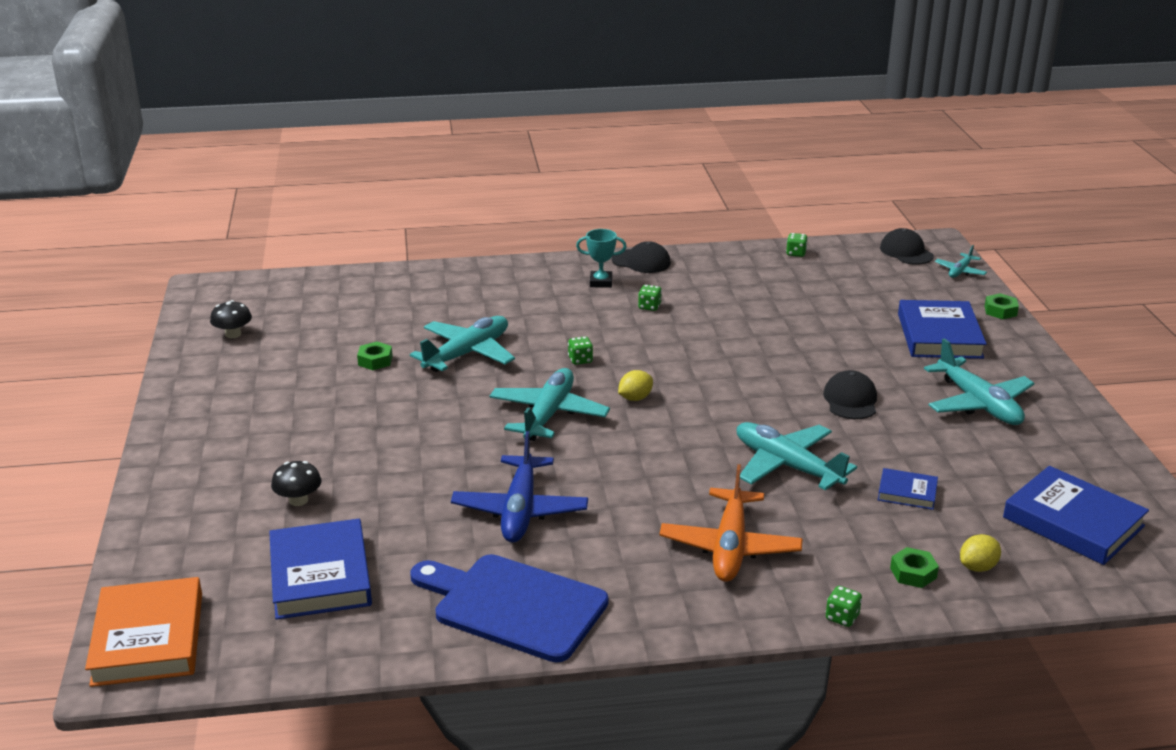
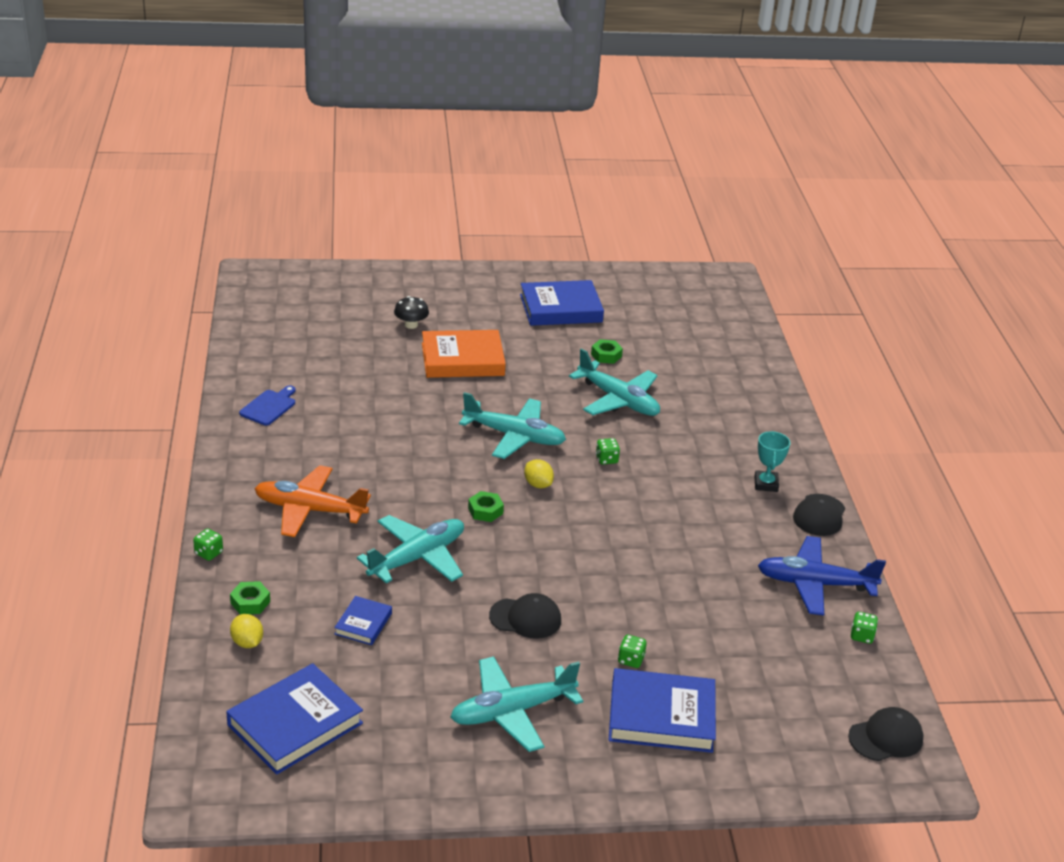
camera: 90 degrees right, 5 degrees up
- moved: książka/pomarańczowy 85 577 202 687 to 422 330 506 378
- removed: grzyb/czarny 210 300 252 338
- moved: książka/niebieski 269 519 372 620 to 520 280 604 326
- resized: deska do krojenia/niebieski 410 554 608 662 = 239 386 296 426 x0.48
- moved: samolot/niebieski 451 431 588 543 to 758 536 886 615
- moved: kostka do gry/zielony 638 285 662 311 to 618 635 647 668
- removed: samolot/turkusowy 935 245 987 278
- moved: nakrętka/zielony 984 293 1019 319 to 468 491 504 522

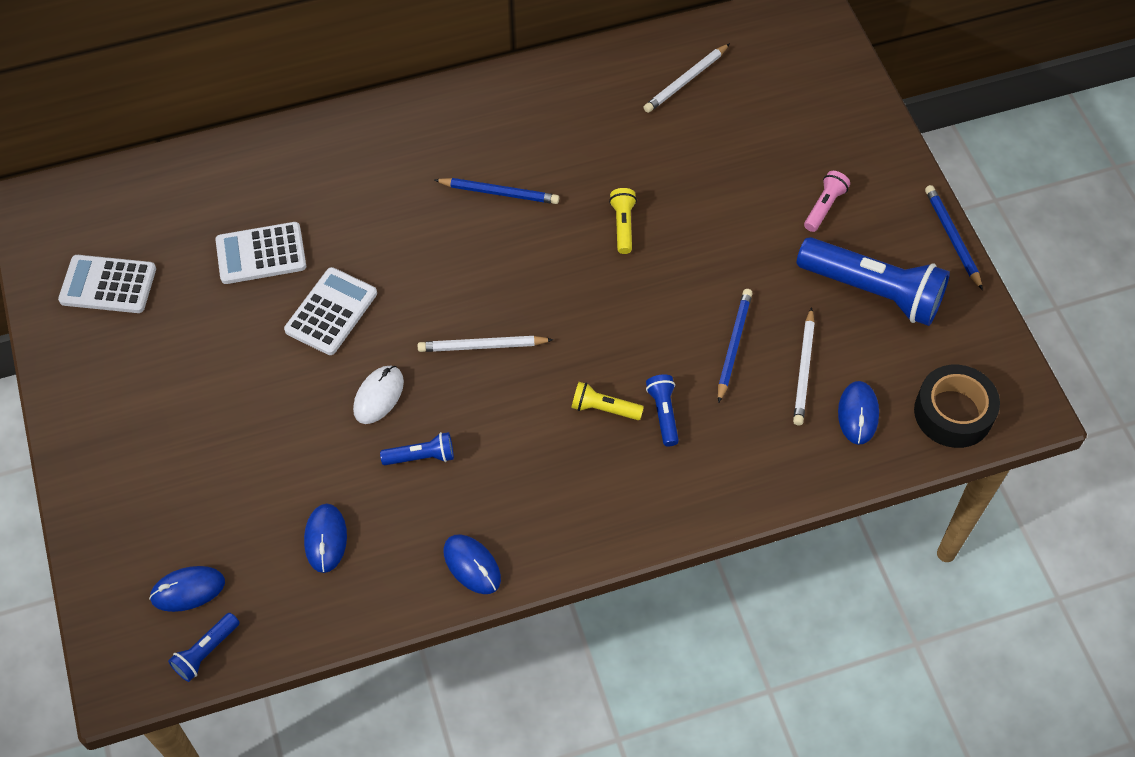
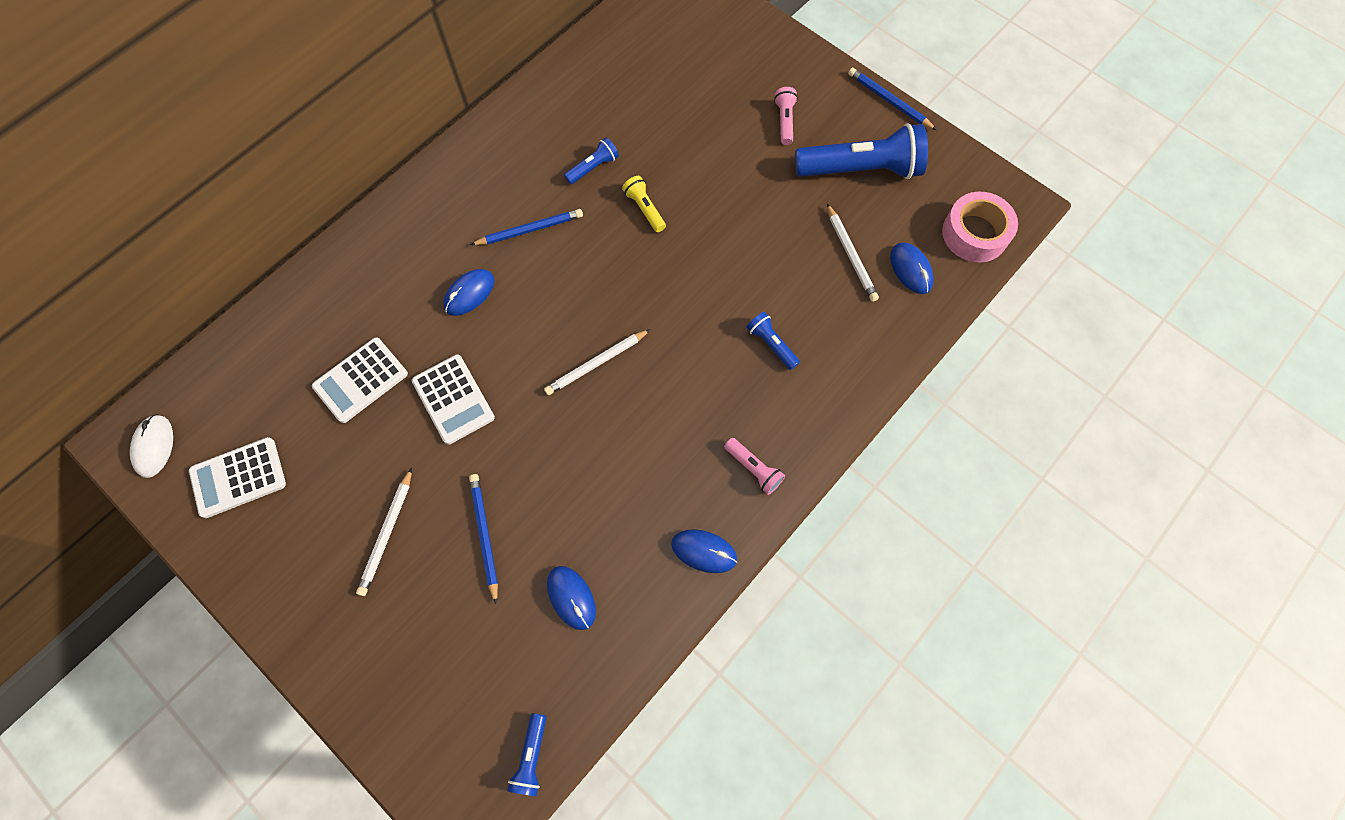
camera: 30 degrees left, 10 degrees up
- moved: myszka/niebieski 149 566 225 612 to 443 269 494 316
- turned: kalkulator/biały 284 267 377 355 = 412 354 495 445 150 degrees clockwise
- moved: myszka/biały 353 365 404 424 to 130 414 173 478
- moved: latarka/niebieski 380 432 454 465 to 564 137 619 184
- removed: latarka/żółty 571 382 644 420
- moved: ołówek/biały 644 43 730 113 to 356 468 412 596
- moved: ołówek/niebieski 718 289 753 403 to 469 474 498 604
- recoloured: taśma klejąca/czarny 914 365 1000 448 to taśma klejąca/różowy 942 192 1018 263
- added: latarka/różowy 724 438 785 495

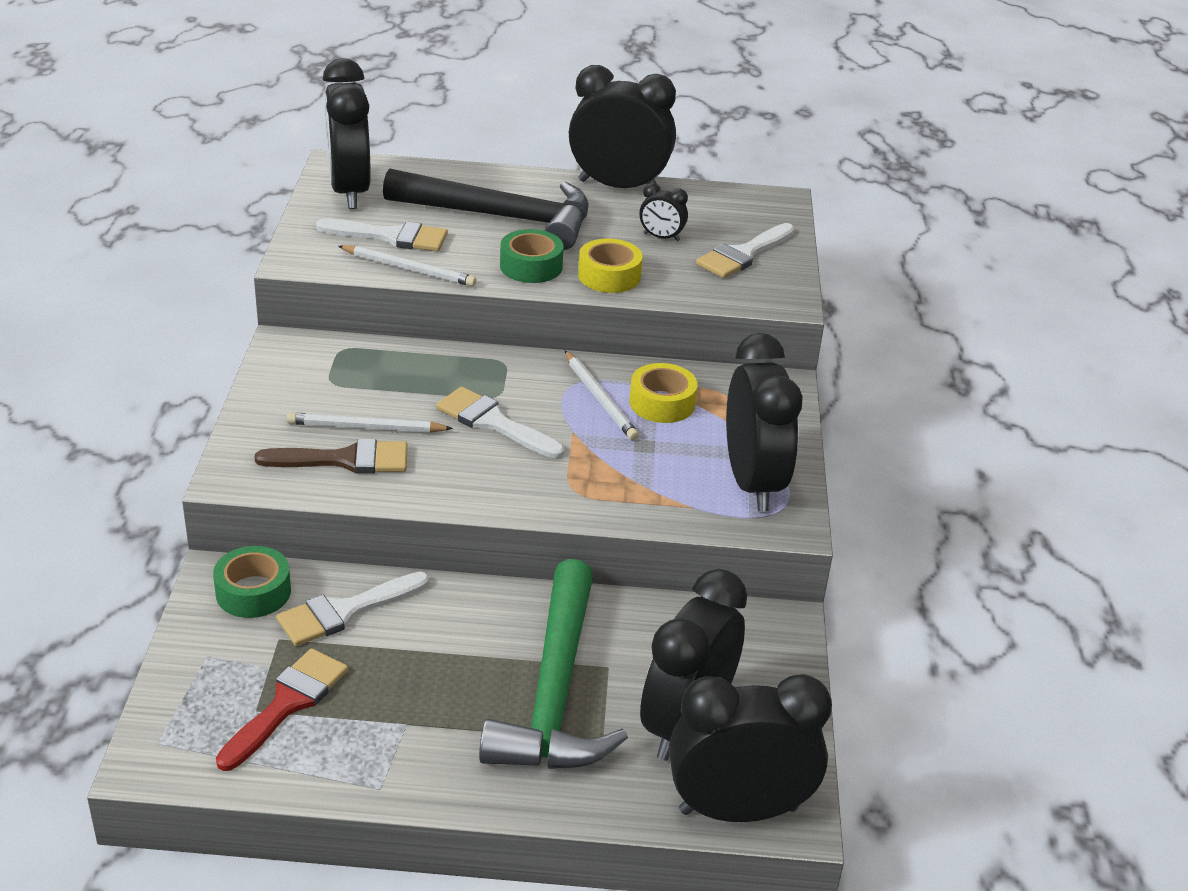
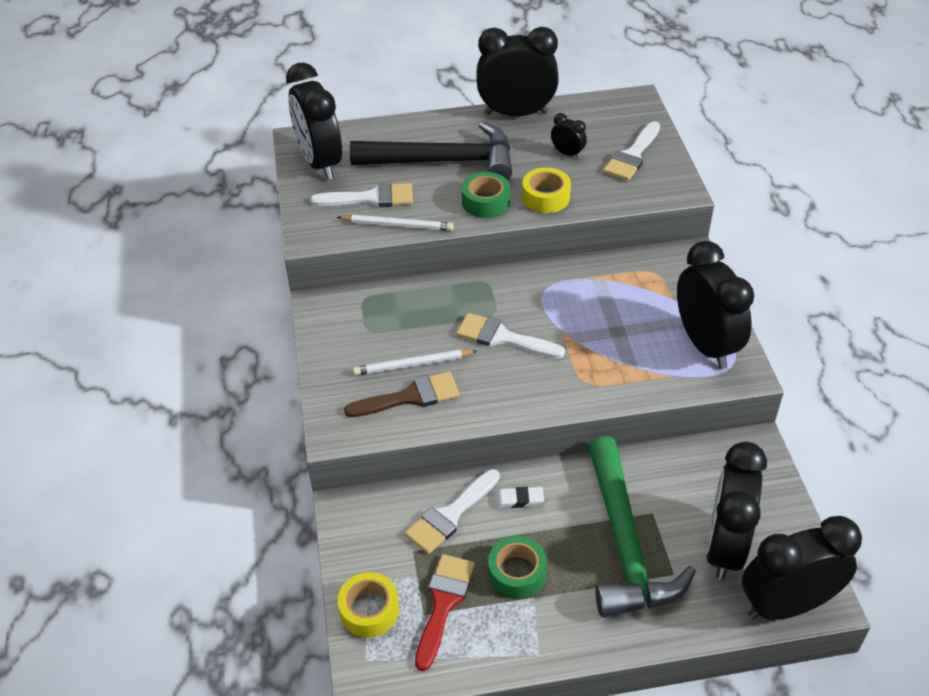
camera: 10 degrees left, 10 degrees up
- moved: taśma klejąca/zielony 213 546 291 618 to 488 536 547 599
- removed: ołówek/biały 564 350 639 440
- moved: taśma klejąca/żółty 629 363 698 423 to 337 572 399 638
- turned: budzik/czarny 639 183 688 241 = 551 113 587 159 150 degrees counterclockwise
- added: gumka do mazania/biały 494 487 544 508

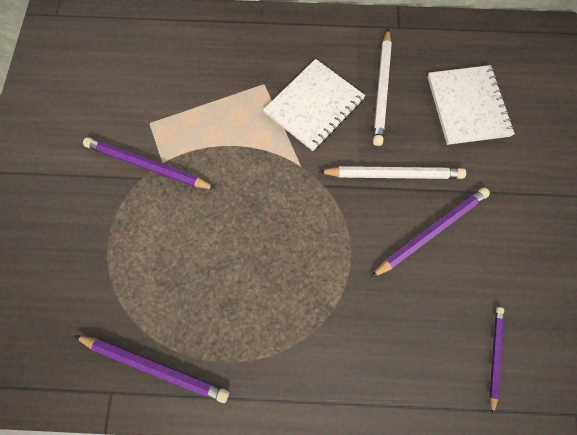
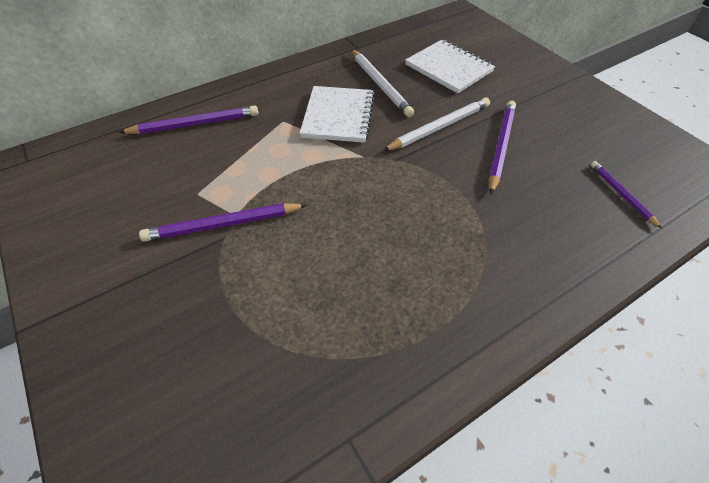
camera: 35 degrees left, 20 degrees down
- moved: ołówek/fioletowy 75 336 229 403 to 119 106 258 134

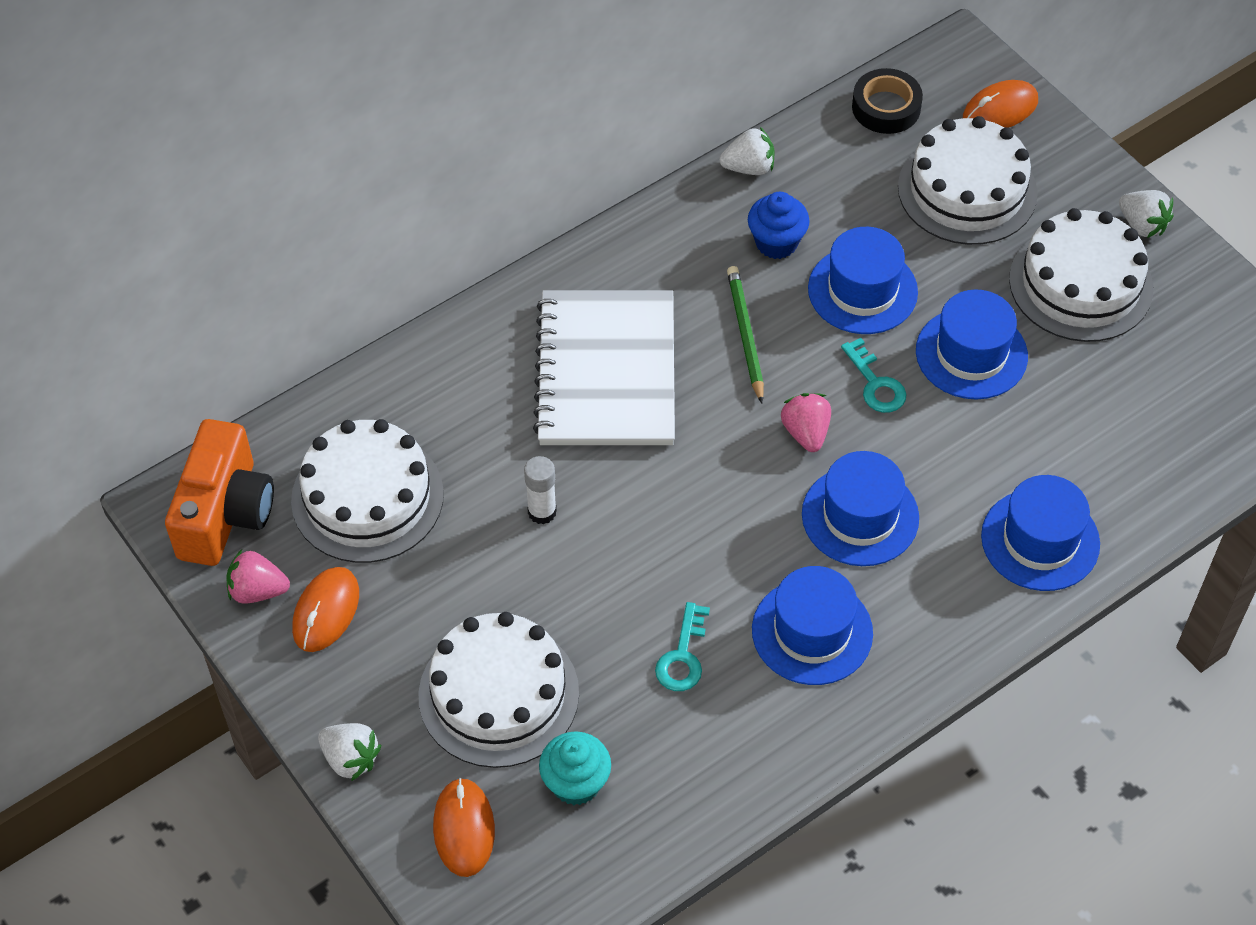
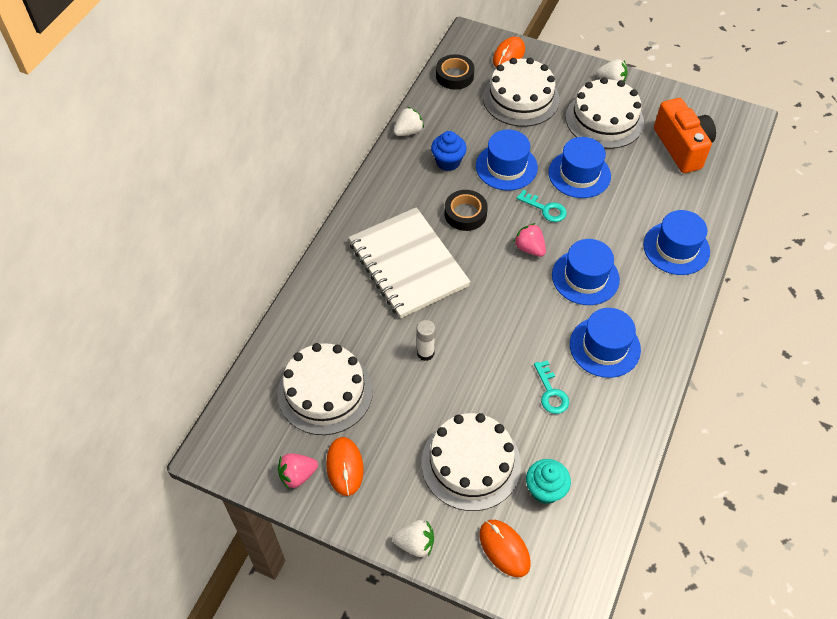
camera: 30 degrees left, 0 degrees up
- moved: aparat fotograficzny/pomarańczowy 165 419 274 566 to 654 98 716 173
- replaced: ołówek/zielony 727 266 764 403 to taśma klejąca/czarny 444 190 488 231

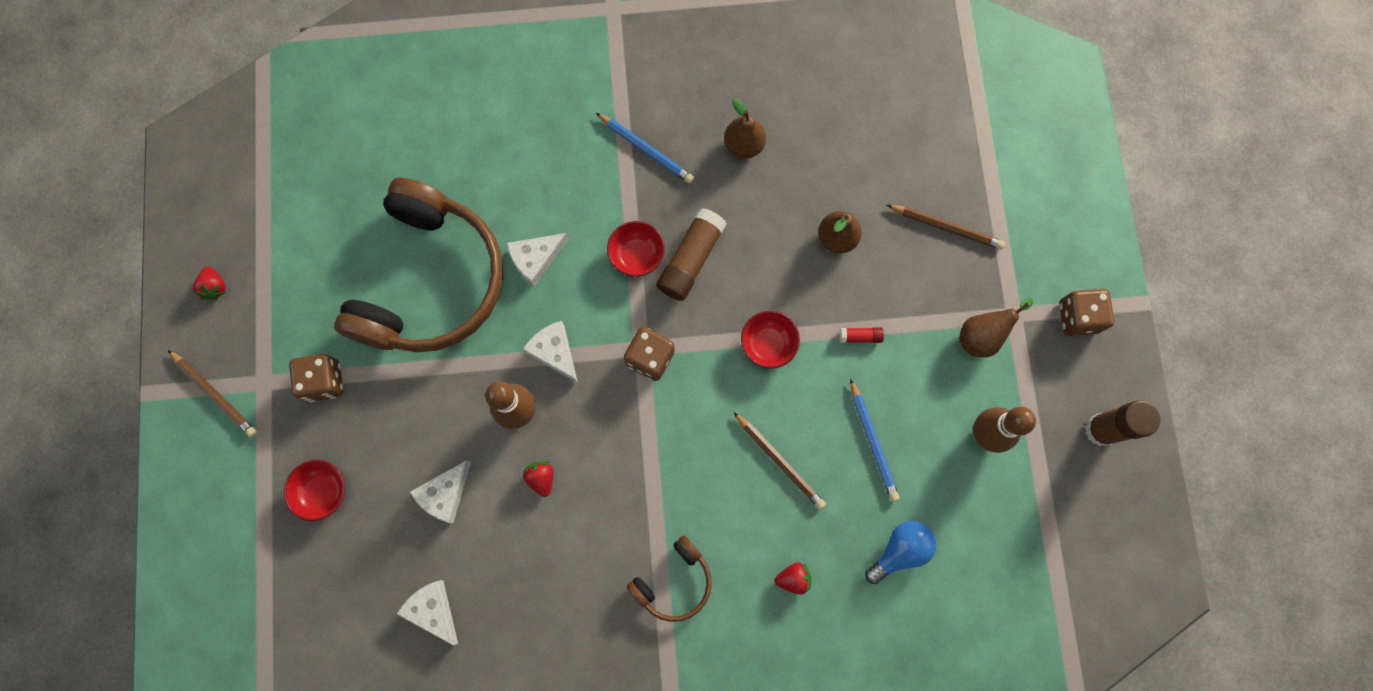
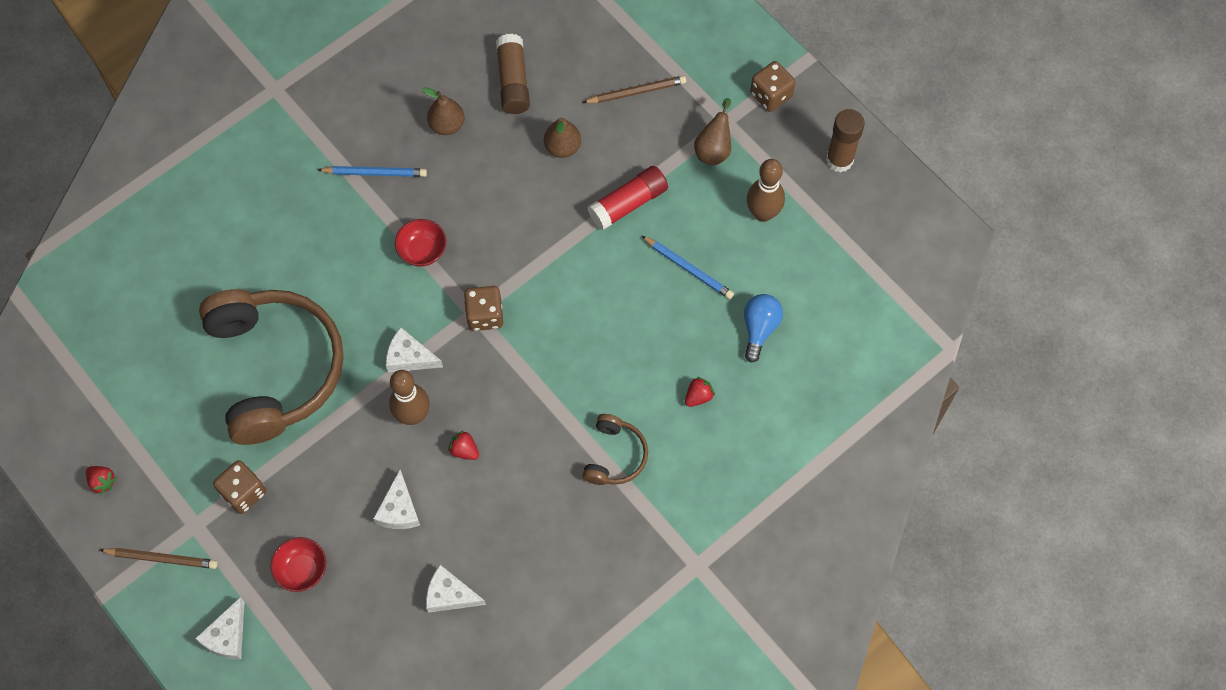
camera: 35 degrees left, 10 degrees down
- moved: ser/biały 507 233 569 287 to 195 597 244 660
- moved: klej w sztyfcie/brązowy 656 208 727 301 to 496 34 530 114
- removed: ołówek/brązowy 734 412 826 510
- removed: miska/czerwony 741 311 800 369
- resized: klej w sztyfcie/czerwony 839 328 884 343 = 587 166 668 231 x2.17

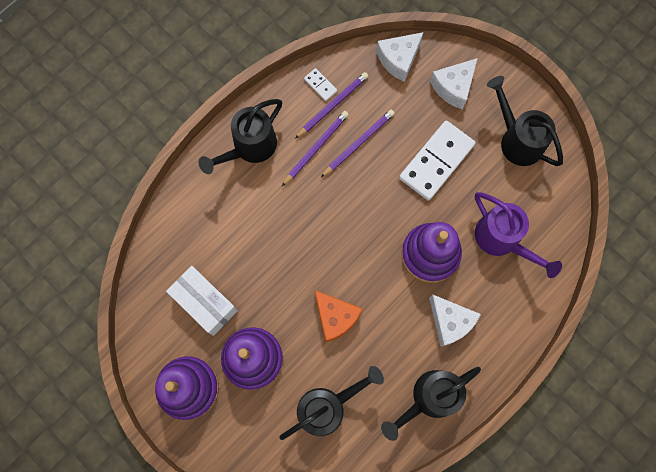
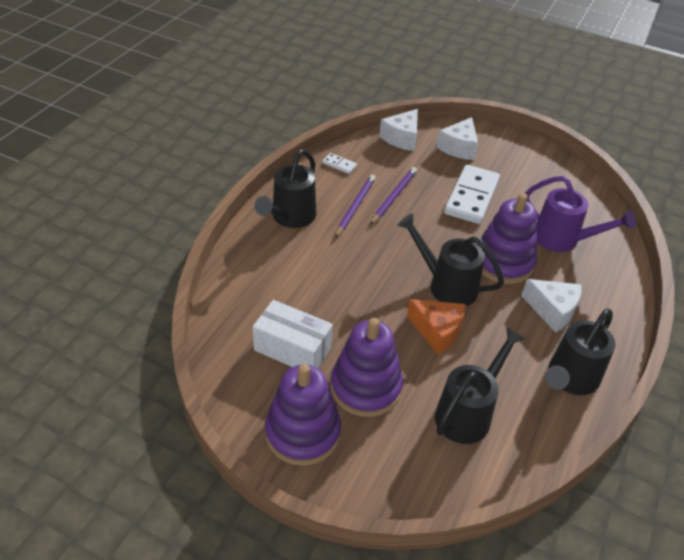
camera: 20 degrees left, 30 degrees down
- removed: ołówek/fioletowy 295 72 369 138
- moved: konewka/czarny 487 76 563 166 to 397 213 504 306

